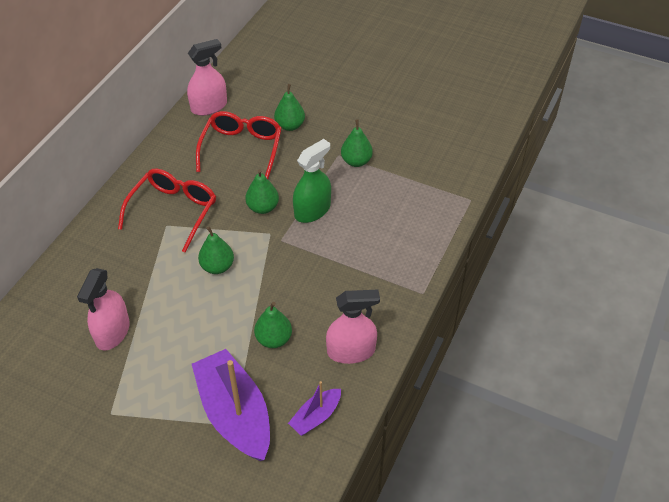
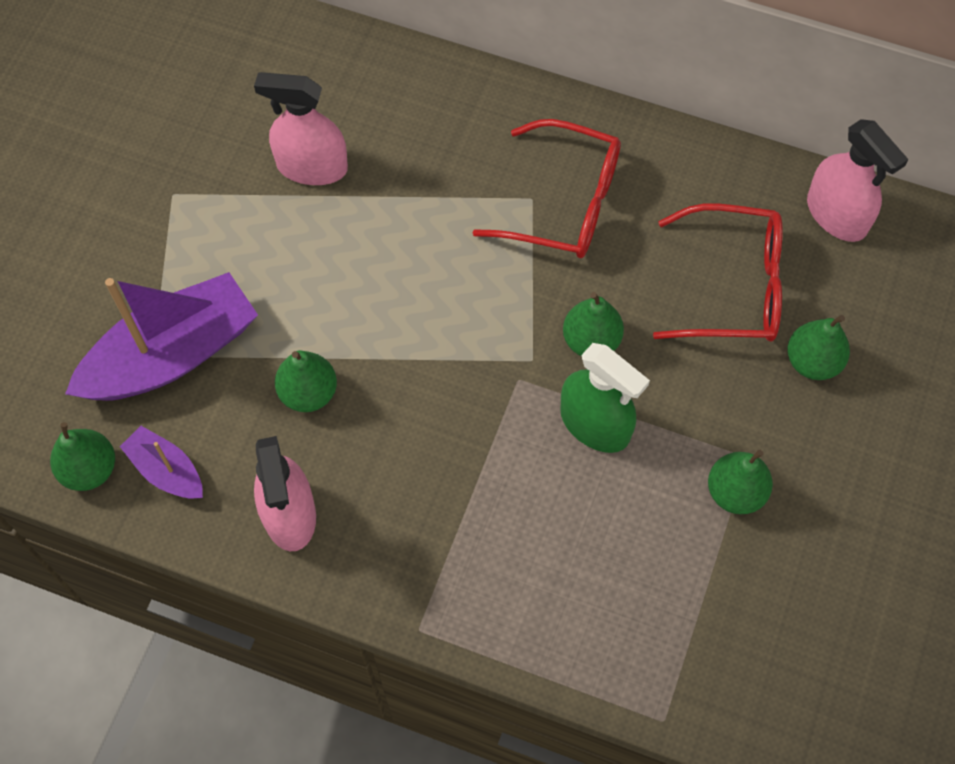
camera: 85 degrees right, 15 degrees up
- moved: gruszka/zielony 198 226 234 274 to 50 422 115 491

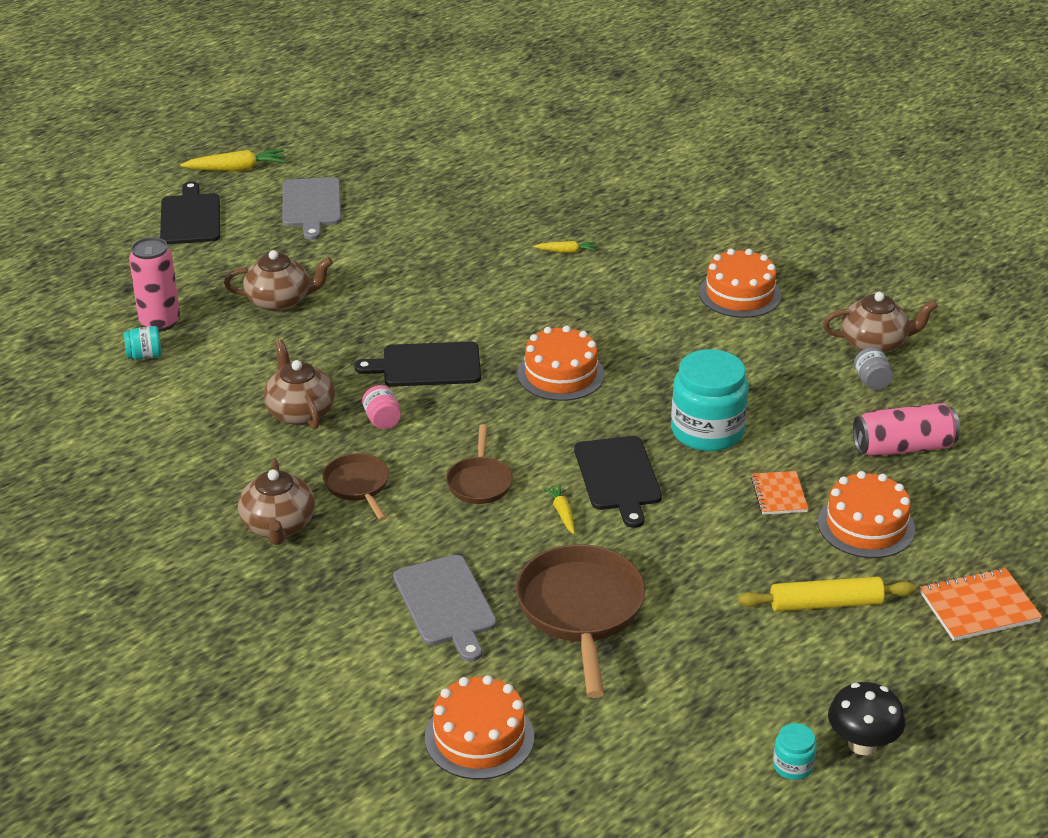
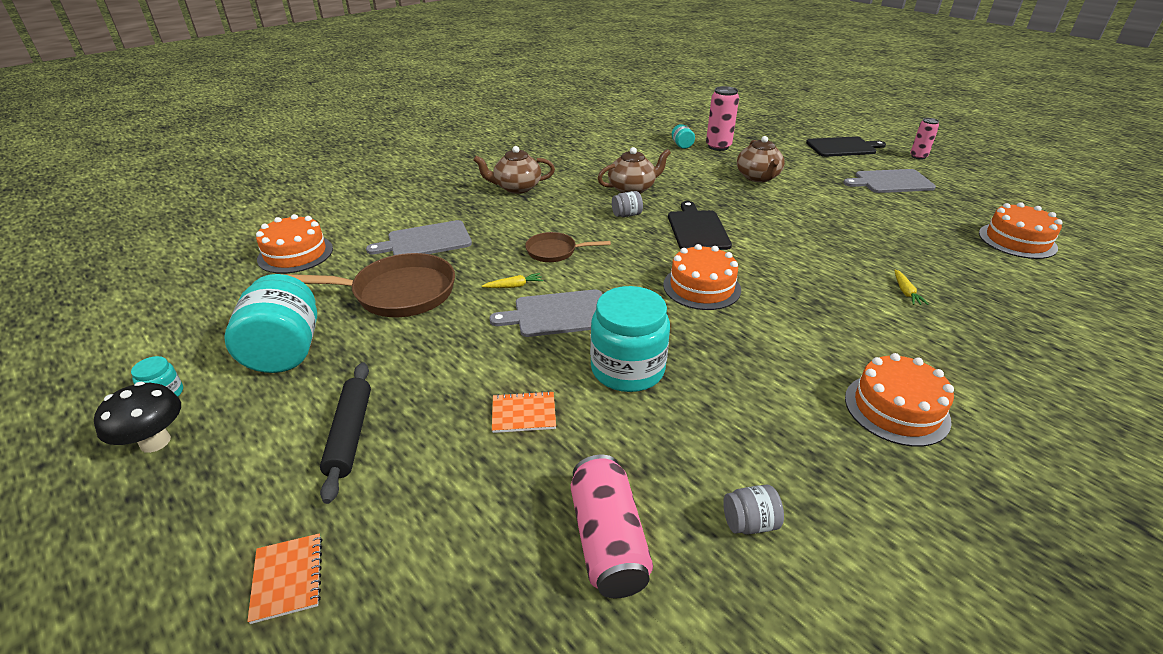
camera: 90 degrees right, 0 degrees up
- replaced: marchewka/żółty 180 149 286 171 to puszka/różowy 910 118 939 160
- removed: patelnia/brązowy 323 453 389 521
- recoloured: słoik/różowy 362 385 401 429 to słoik/szary 612 191 643 217
- recoloured: deska do krojenia/czarny 574 436 662 528 to deska do krojenia/szary 489 290 602 337
- recoloured: wałek do ciasta/żółty 738 577 916 612 to wałek do ciasta/czarny 320 363 371 504
- moved: tort/pomarańczowy 818 471 915 558 to 979 202 1063 259
- removed: imbryk/brązowy 823 292 938 353
- resized: zeszyt/pomarańczowy 920 568 1042 641 = 247 533 322 624 x0.66
- added: słoik/turkusowy 224 274 317 373

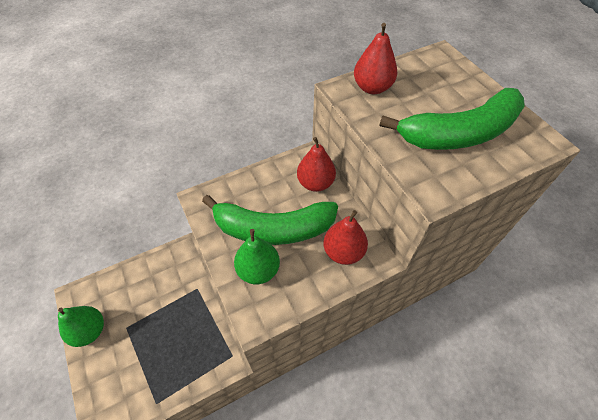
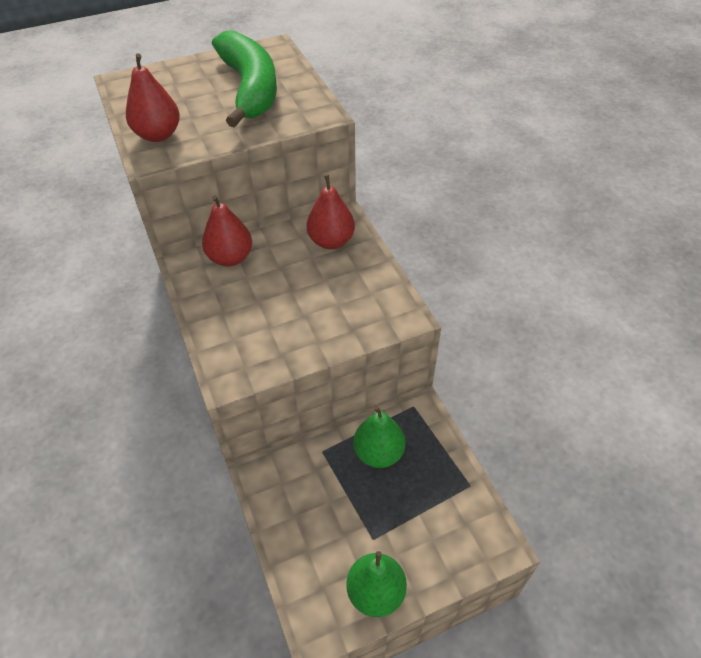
camera: 85 degrees left, 5 degrees down
- removed: banan/zielony 202 195 338 245
- moved: gruszka/zielony 234 229 280 284 to 353 406 405 468

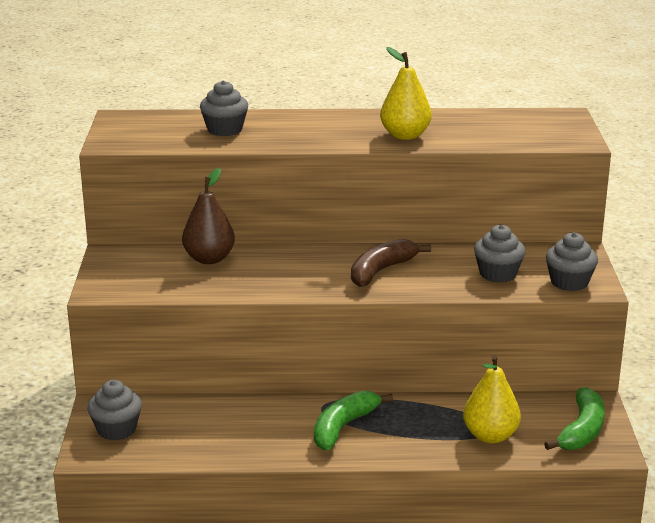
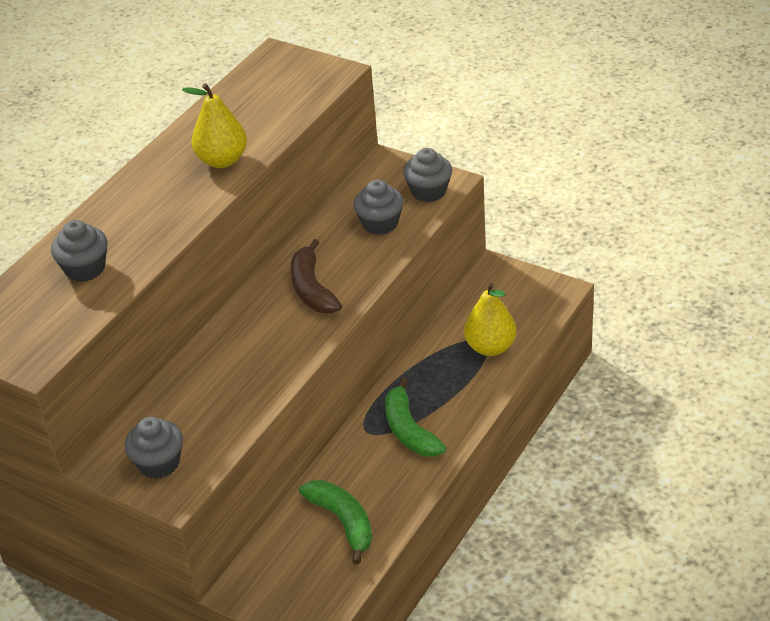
camera: 55 degrees left, 15 degrees up
- moved: muffinka/szary 87 380 142 441 to 125 417 183 479
- removed: gruszka/brązowy 182 168 235 264
- moved: banan/zielony 544 387 604 450 to 299 480 372 565

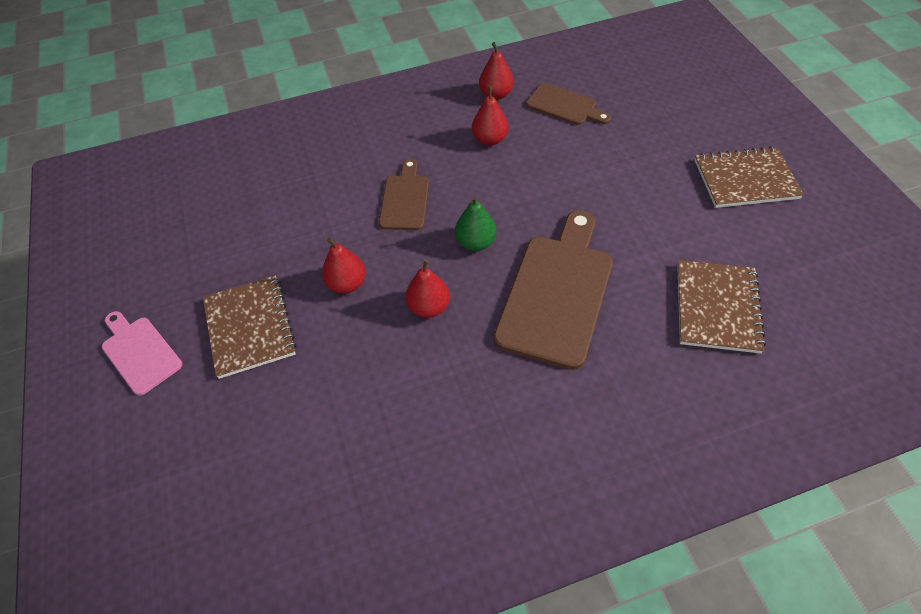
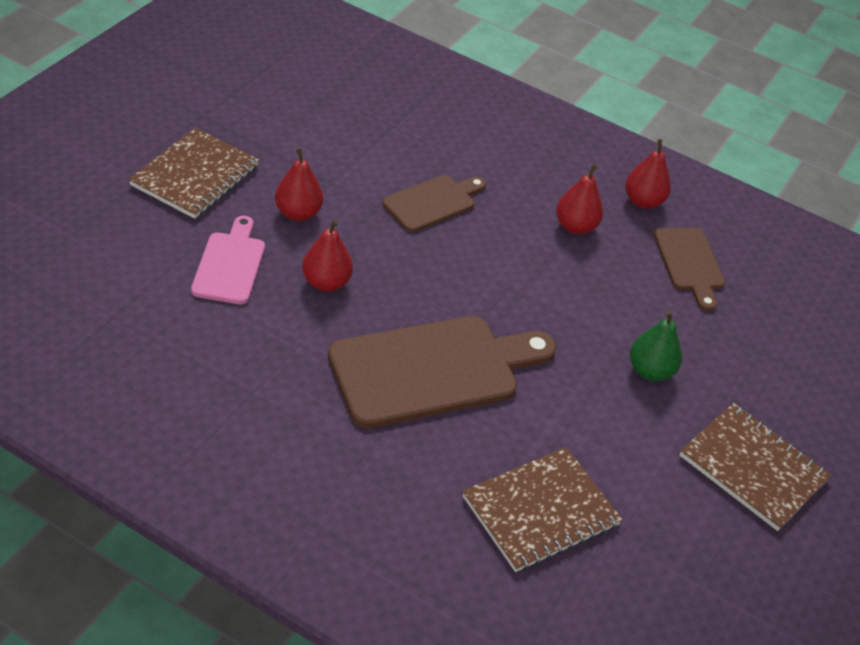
camera: 40 degrees right, 10 degrees down
- moved: deska do krojenia/różowy 102 311 182 396 to 191 216 265 305
- moved: gruszka/zielony 455 196 497 251 to 630 310 682 381

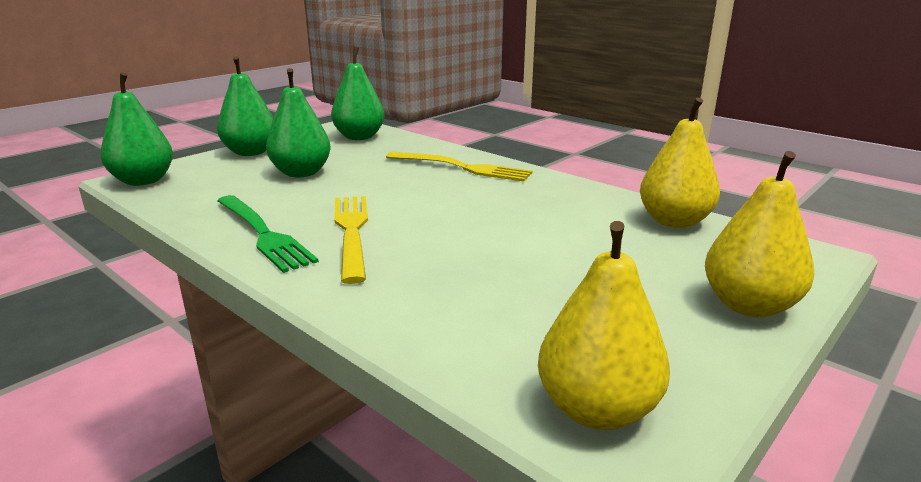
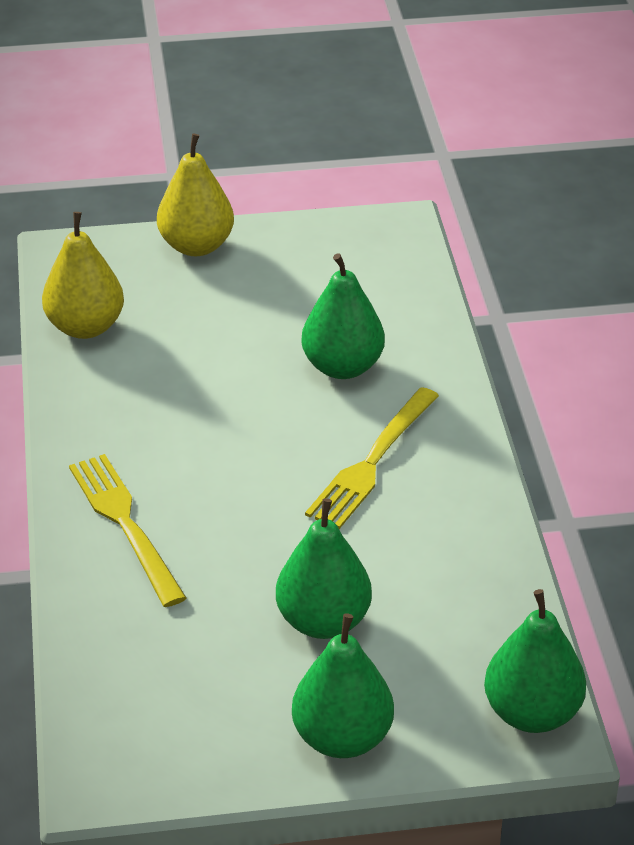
camera: 140 degrees left, 15 degrees up
- removed: widelec/zielony 218 195 319 273
- moved: gruszka/zielony 331 47 385 140 to 301 253 385 379
- removed: gruszka/żółty 538 221 670 430

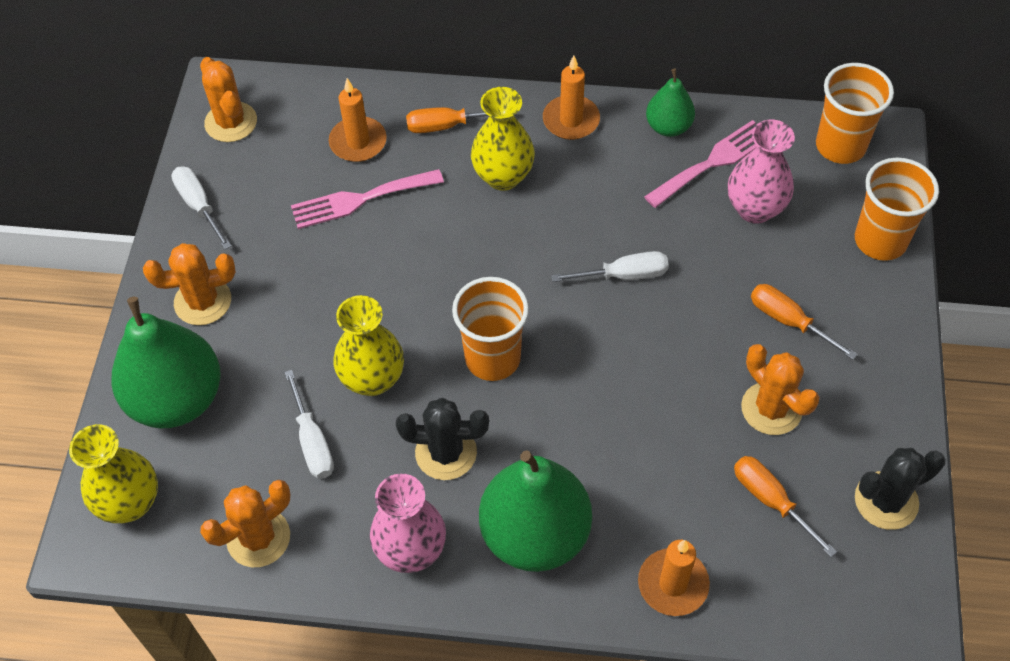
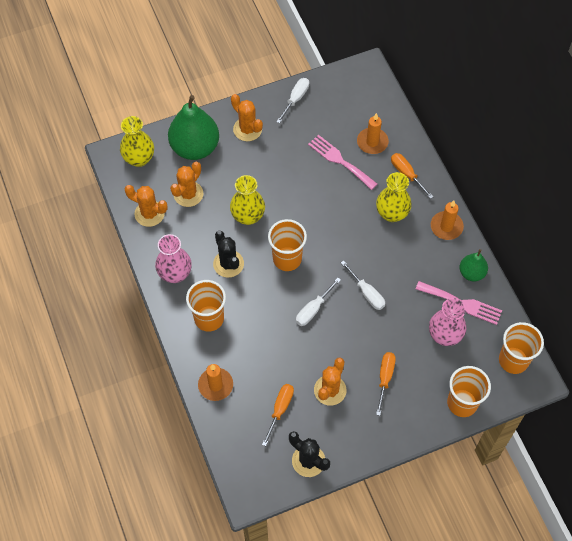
camera: 60 degrees right, 5 degrees up
- moved: kaktus/pomarańczowy 200 57 257 142 to 170 162 203 207
- moved: śrubokręt/biały 284 370 334 479 to 296 278 341 326
- replaced: gruszka/zielony 479 450 592 572 to szklanka/pomarańczowy 186 280 226 332

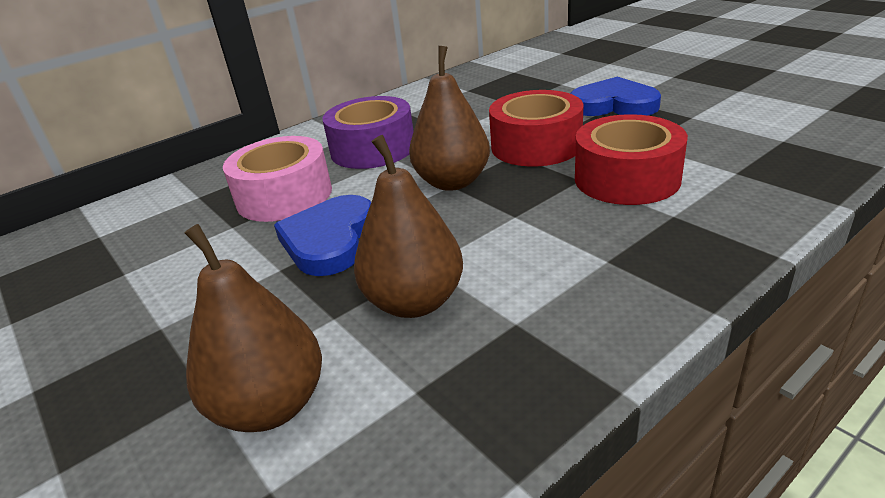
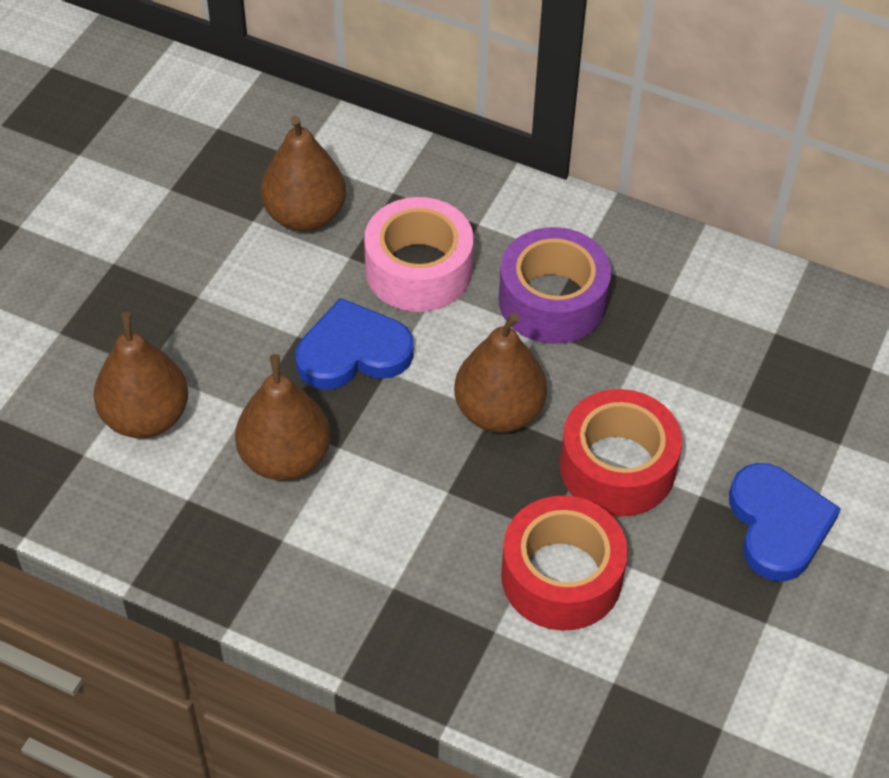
camera: 60 degrees right, 20 degrees up
- added: gruszka/brązowy 261 116 346 232

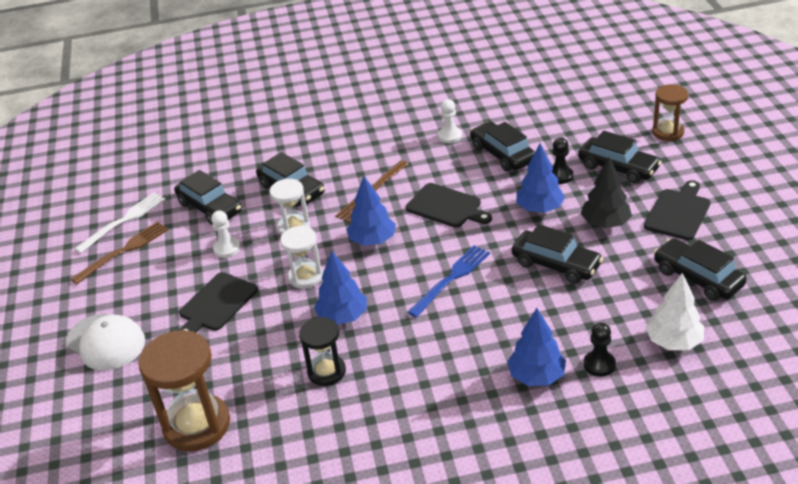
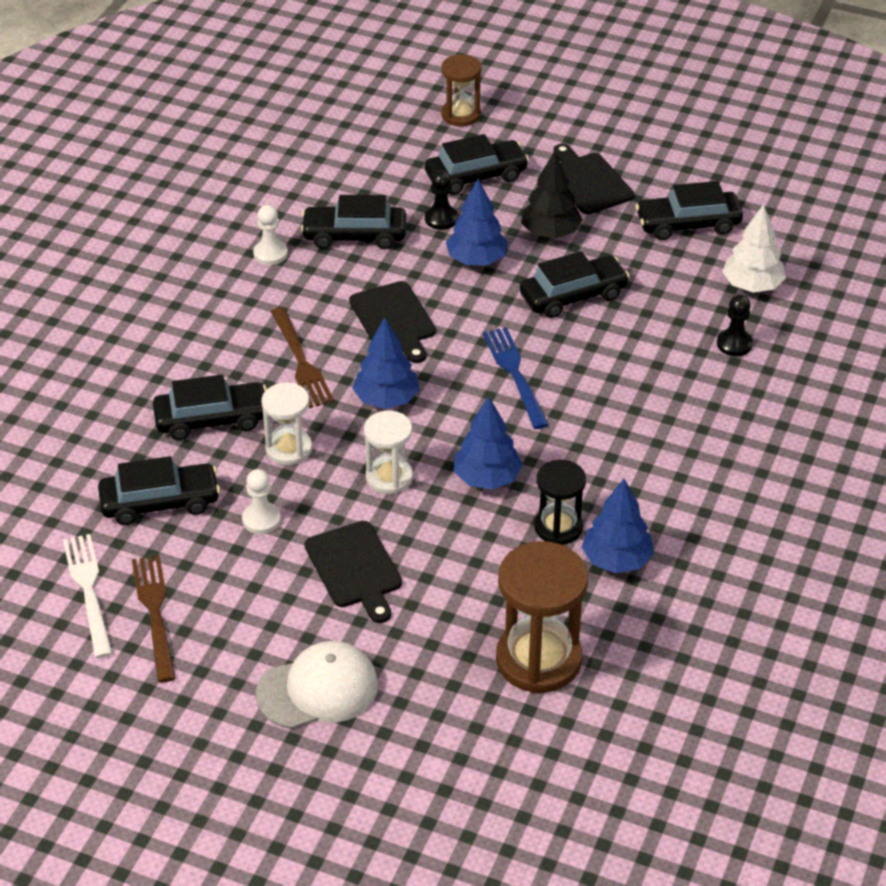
camera: 60 degrees left, 5 degrees up
- turned: deska do krojenia/czarny 406 183 492 228 = 349 281 436 363 90 degrees clockwise
- moved: drzewko/niebieski 507 308 566 386 to 582 479 654 573

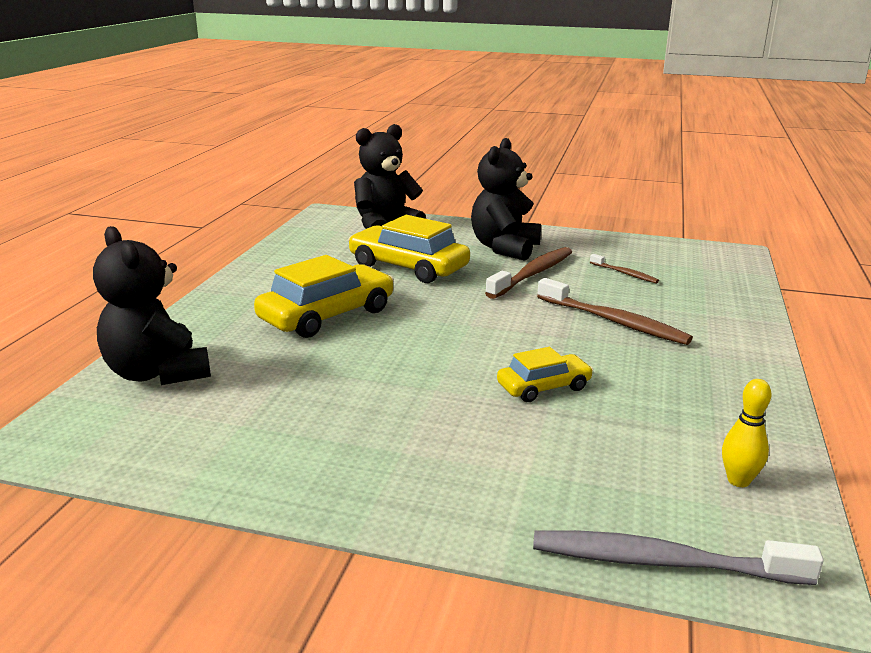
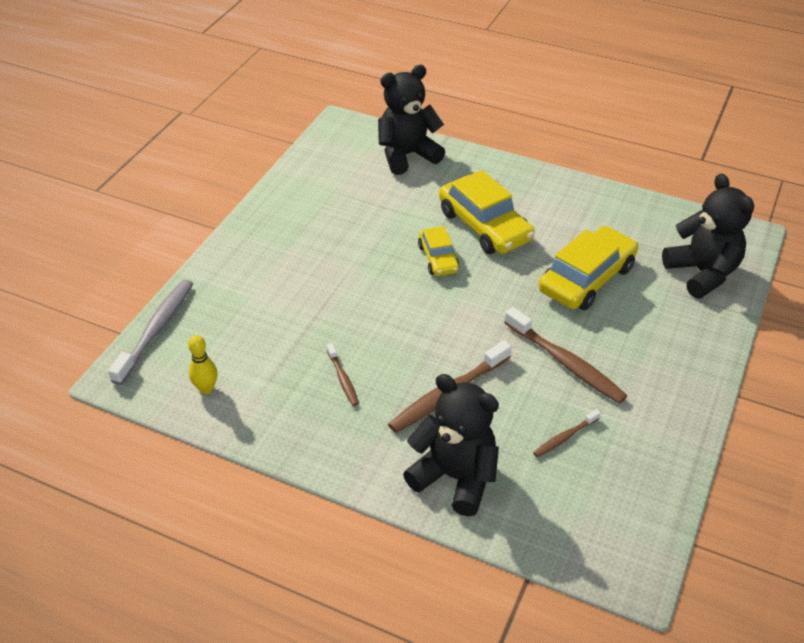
camera: 100 degrees right, 20 degrees up
- moved: miś/czarny 471 138 541 261 to 403 374 499 516
- moved: samochód/żółty 497 347 593 402 to 418 226 460 276
- added: szczoteczka do zębów/brązowy 327 343 359 406

